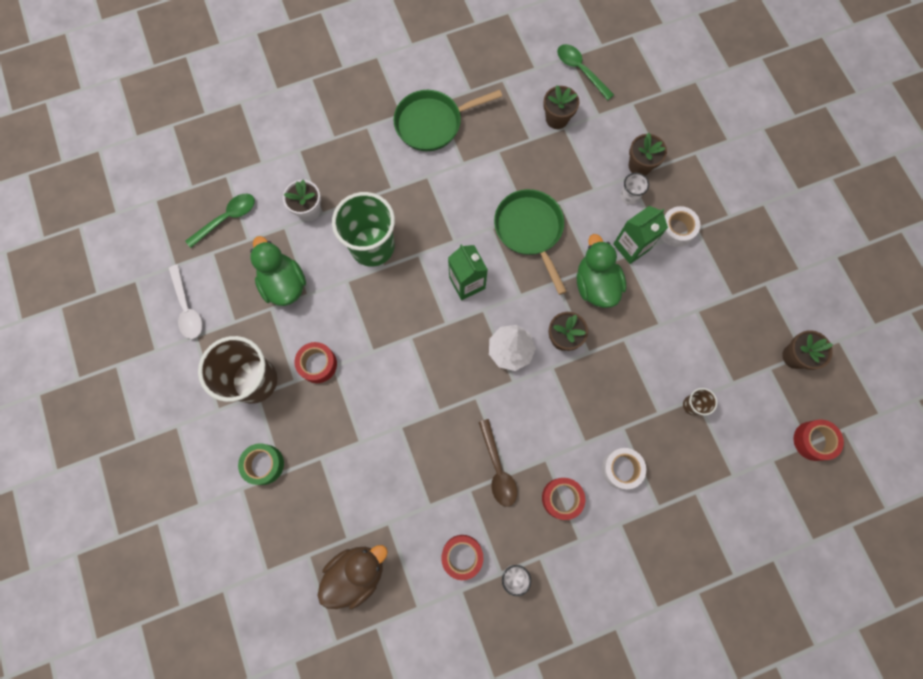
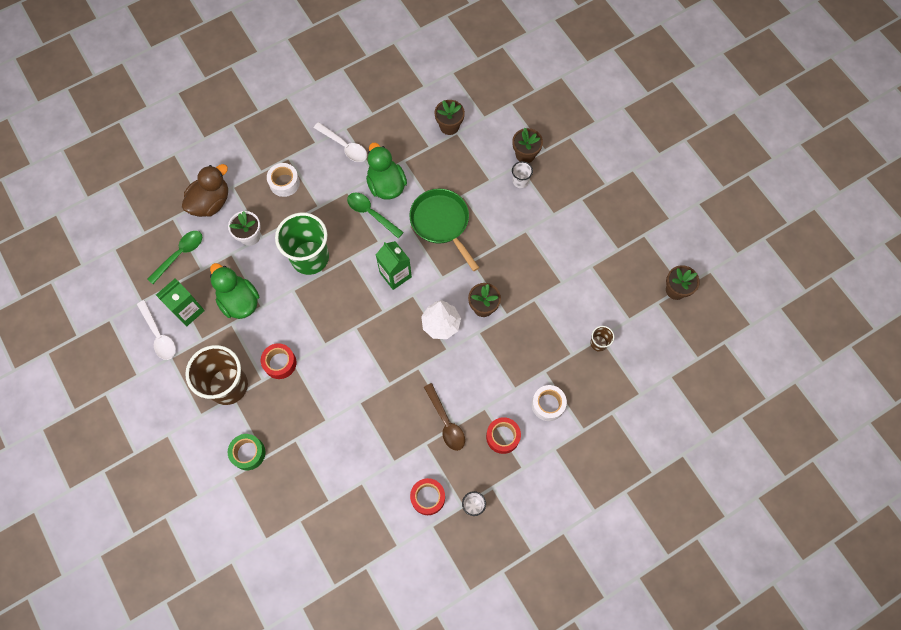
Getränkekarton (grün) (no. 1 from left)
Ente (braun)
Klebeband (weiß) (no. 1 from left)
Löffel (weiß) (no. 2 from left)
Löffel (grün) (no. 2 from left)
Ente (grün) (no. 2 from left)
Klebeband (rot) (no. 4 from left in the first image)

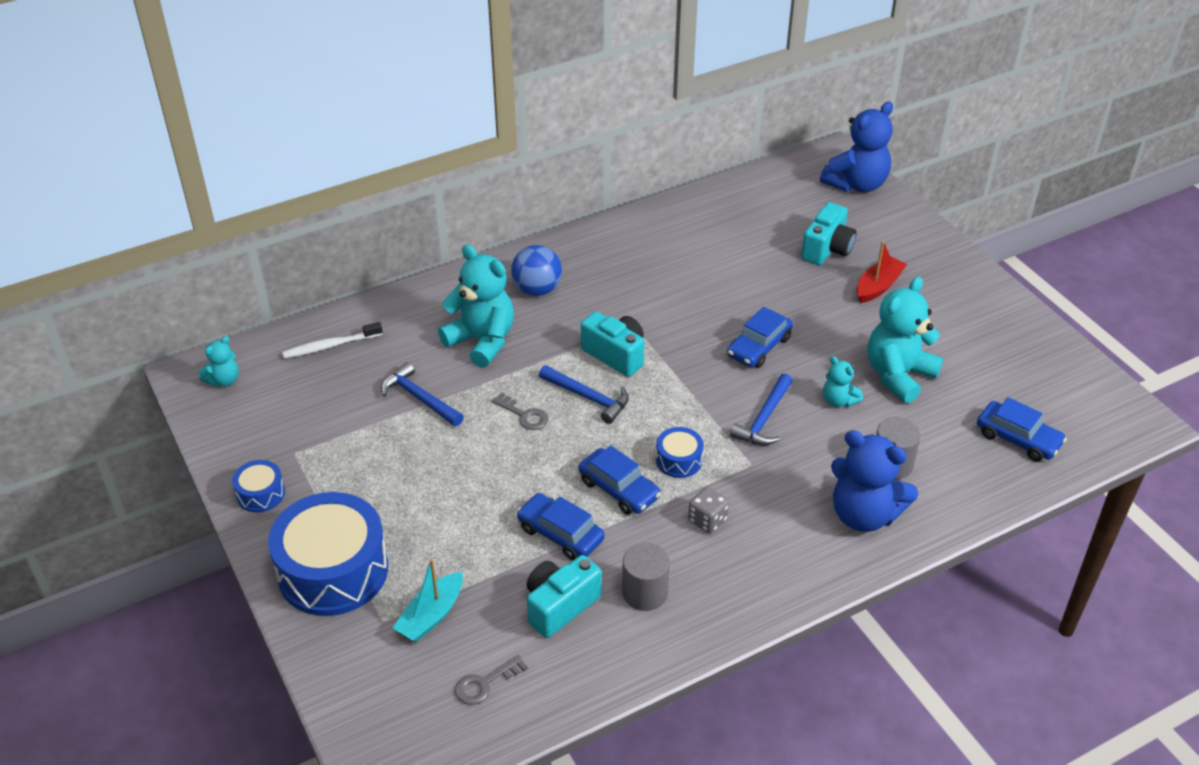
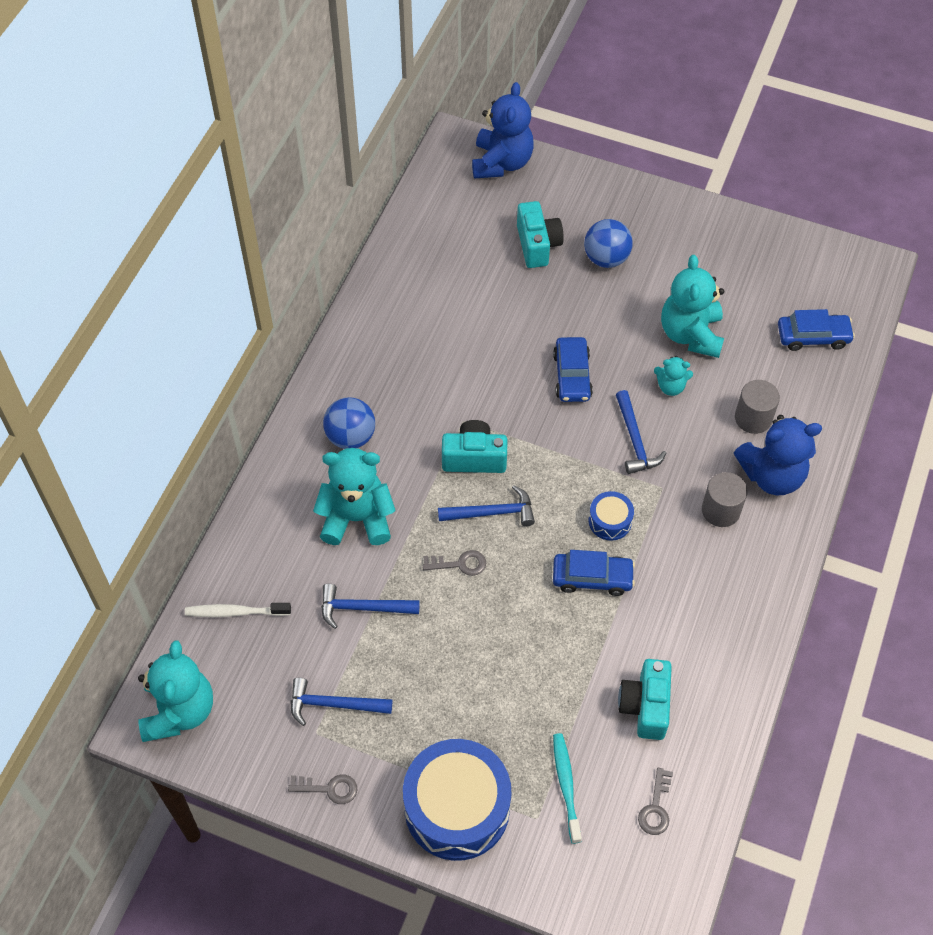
Teddybär (türkis) (no. 1 from left)
Zahnbürste (weiß)
Schlüssel (grau) (no. 1 from left)
Hammer (blau) (no. 1 from left)
Zahnbürste (türkis)
Ball (blau) (no. 2 from left)
Vollzylinder (grau) (no. 1 from left)
Auto (blau) (no. 1 from left in the first image)
Spielwürfel (grau)

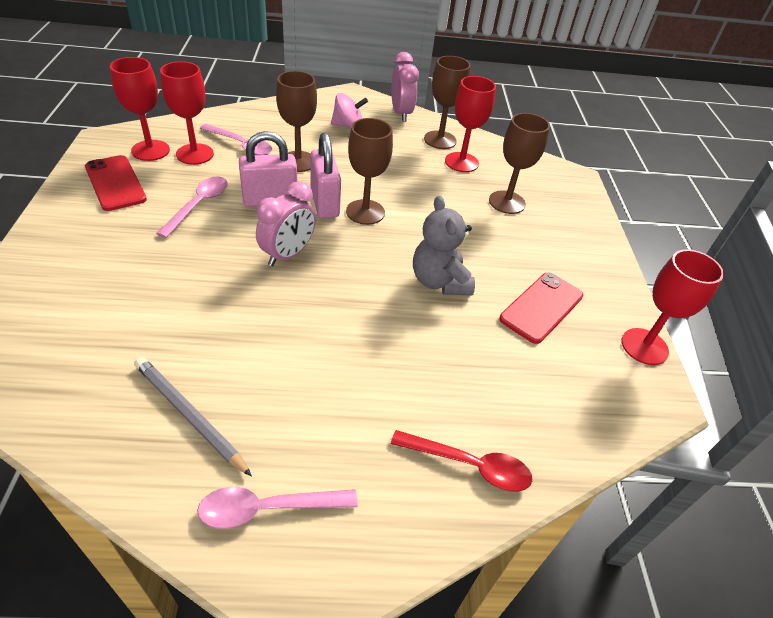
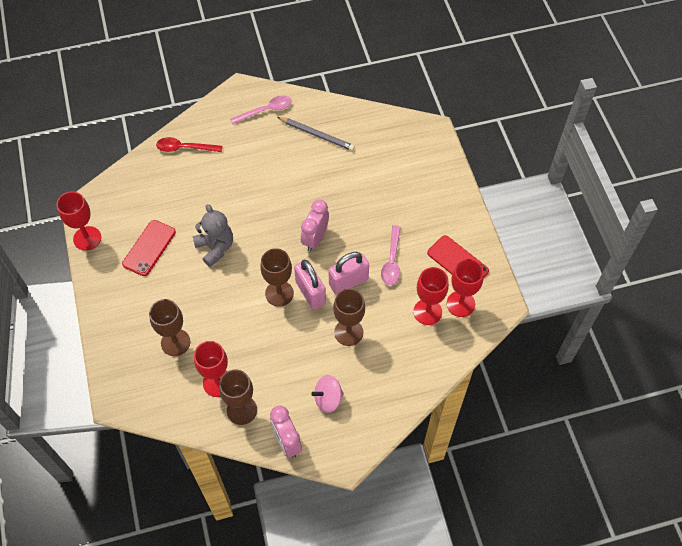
Löffel (rosa) (no. 2 from left in the first image)

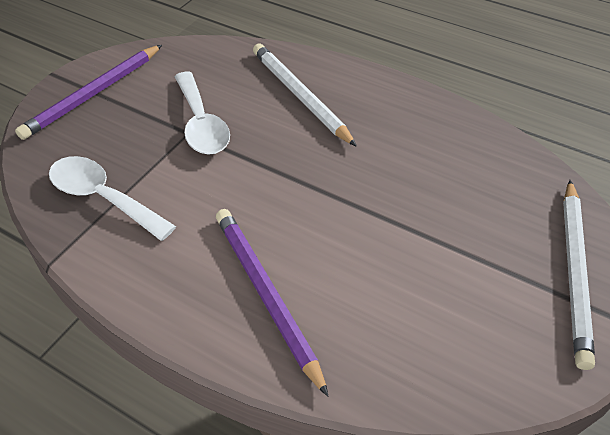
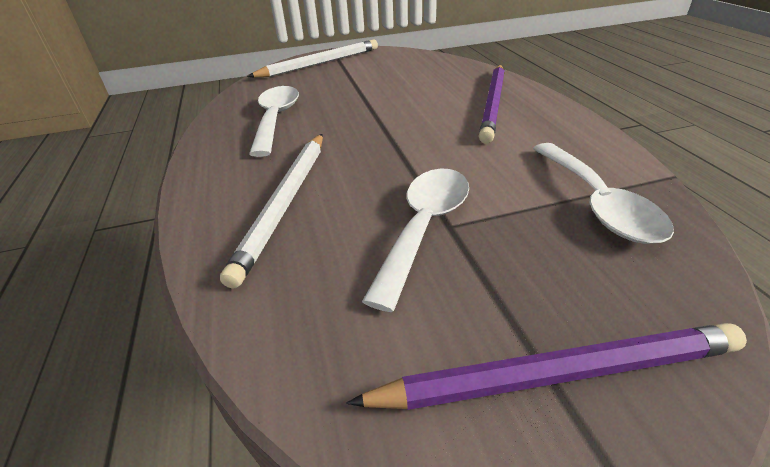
Löffel (weiß) (no. 1 from left)

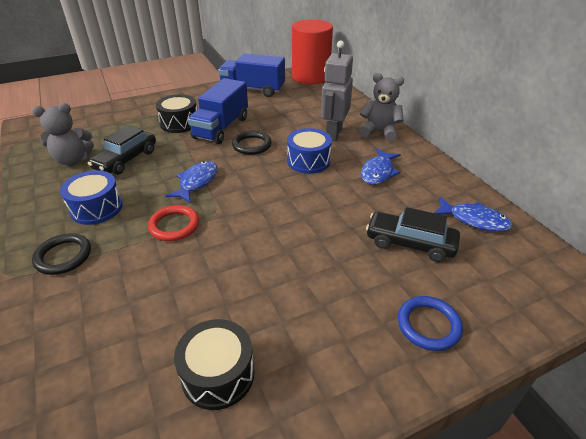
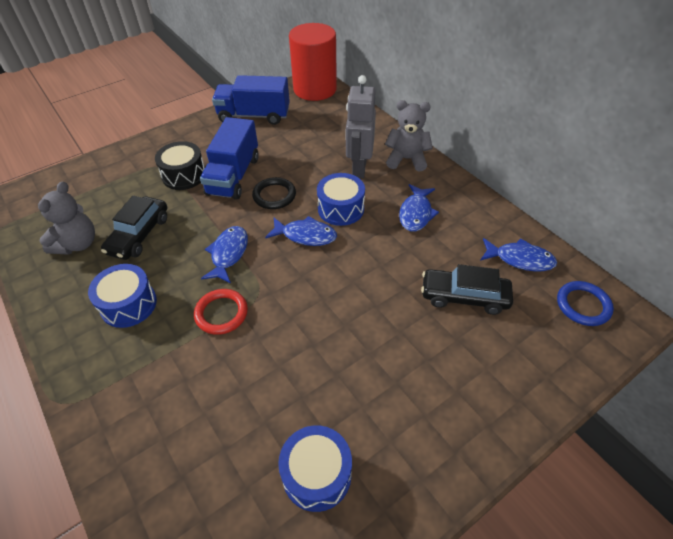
Teddybär (grau) (no. 1 from left)
Fisch (blau) (no. 2 from left)
Trommel (blau) (no. 2 from left)
Ring (blau)
Ring (schwarz) (no. 1 from left in the first image)

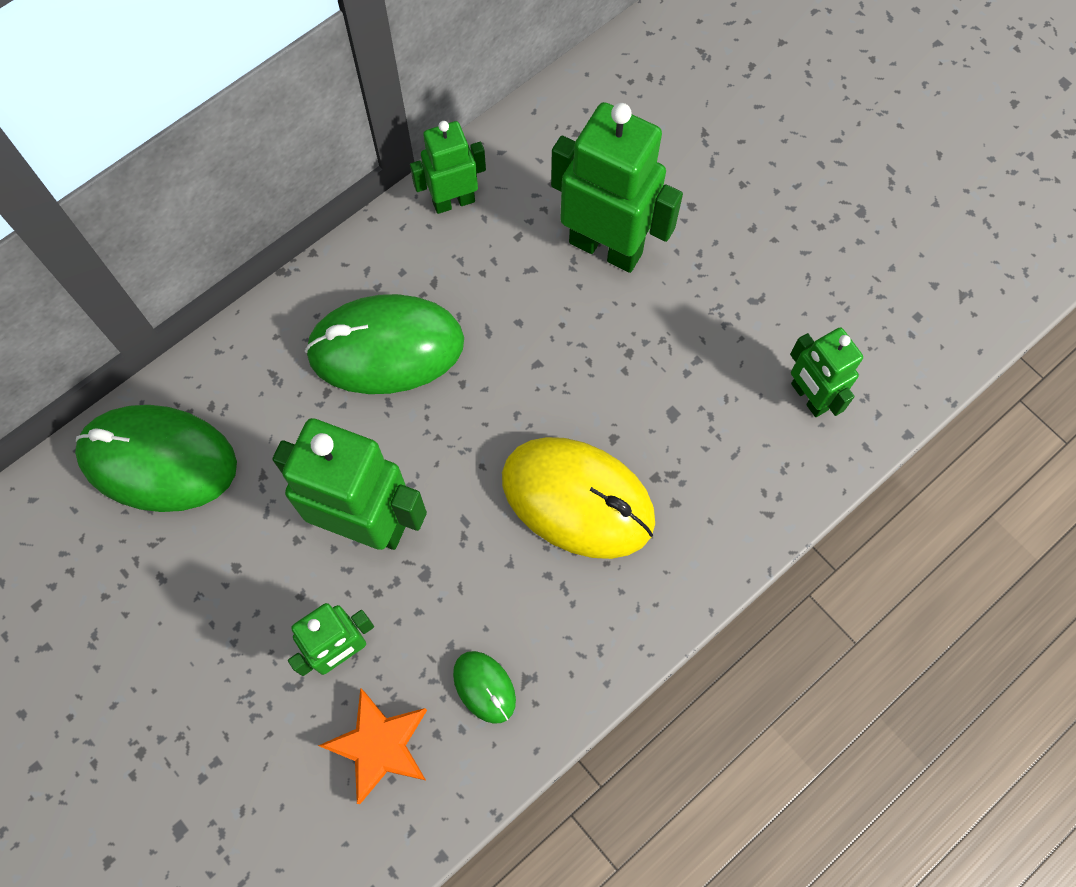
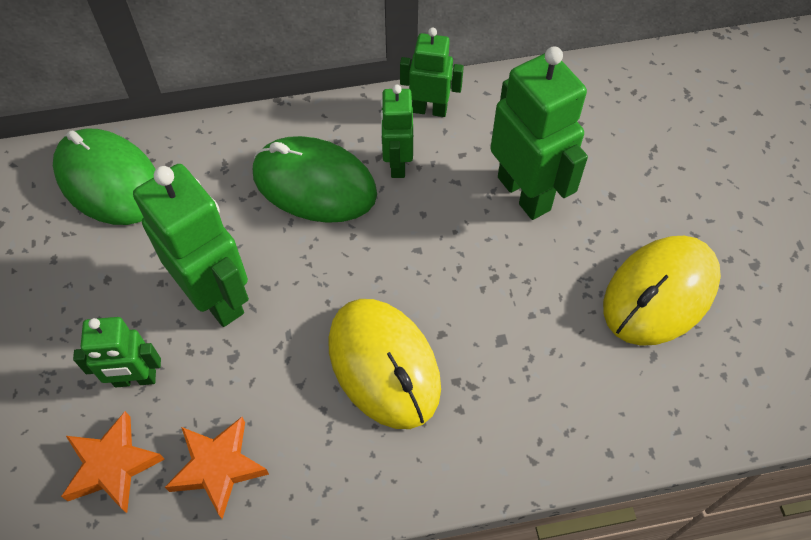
Stern (orange) (no. 2 from left)
Roboter (grün) (no. 3 from left)
Computermaus (gelb) (no. 2 from left)

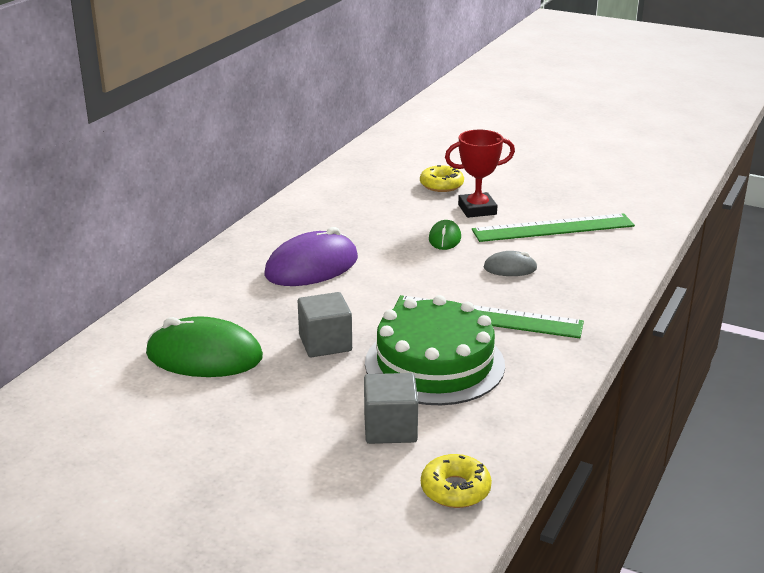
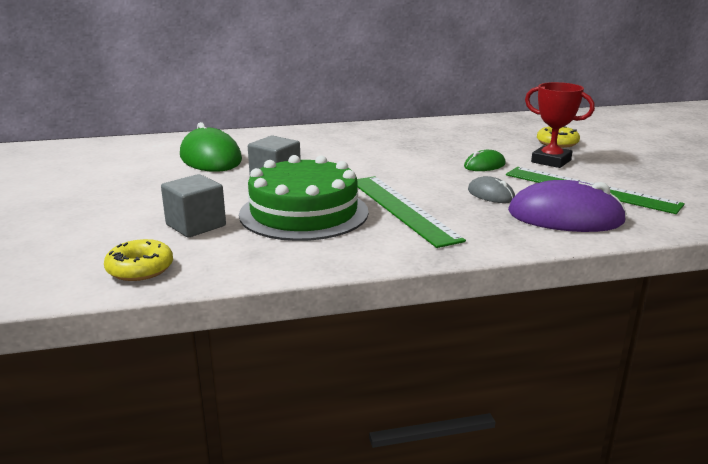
Computermaus (lila)

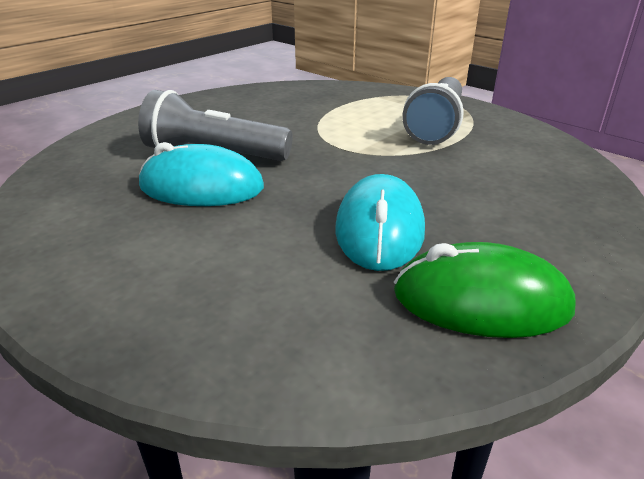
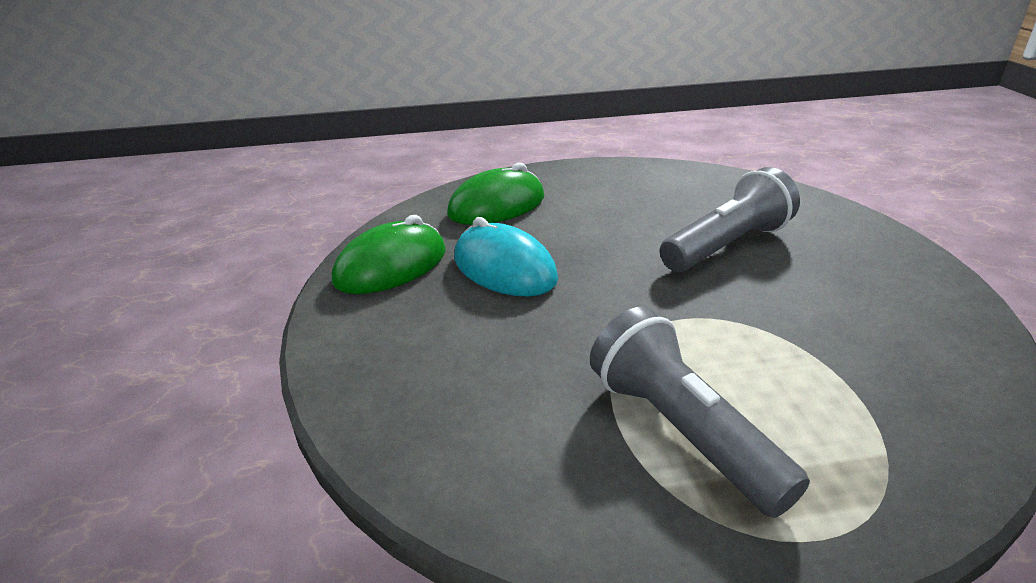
Computermaus (grün) (no. 2 from left)
Computermaus (türkis) (no. 1 from left in the first image)

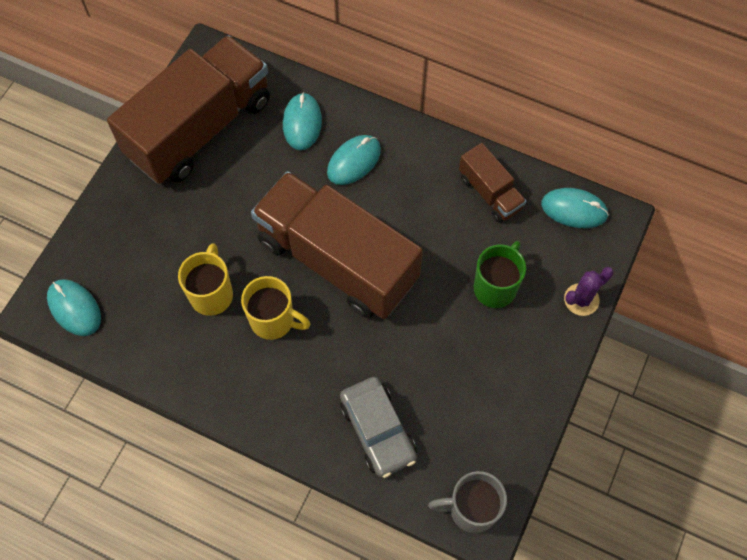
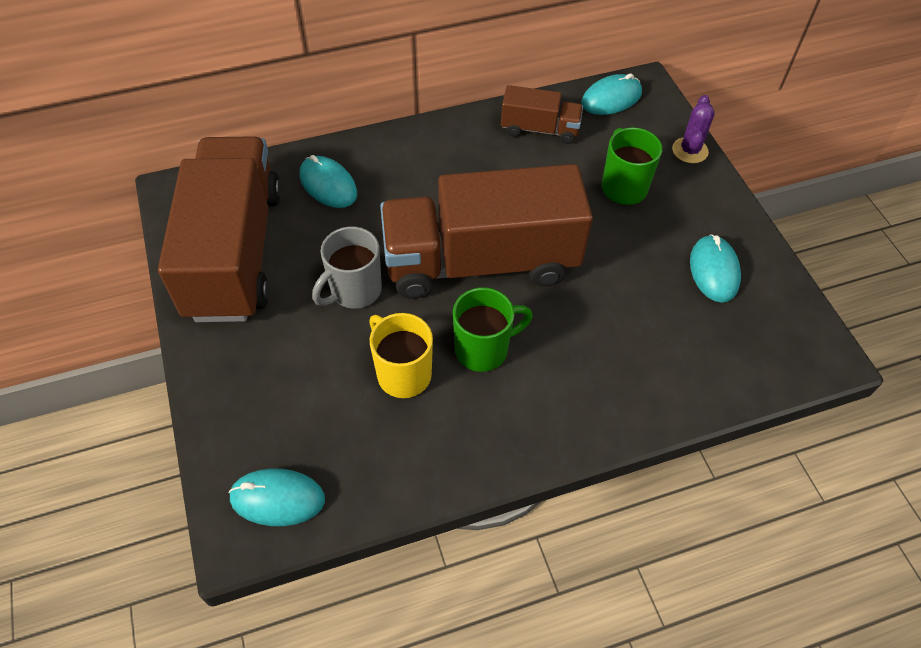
Tasse (grau)
Tasse (grün) (no. 1 from left)
Computermaus (türkis) (no. 4 from left)
Auto (grau)

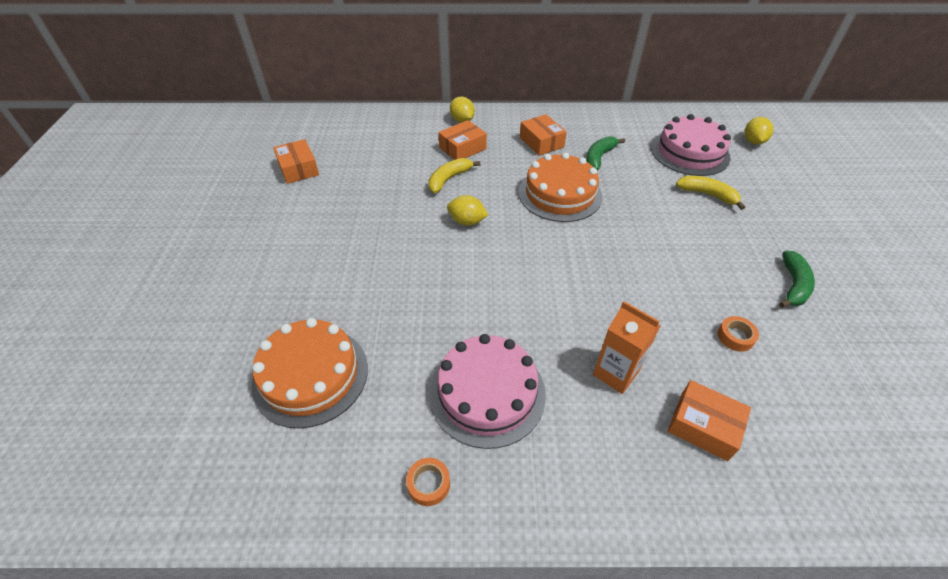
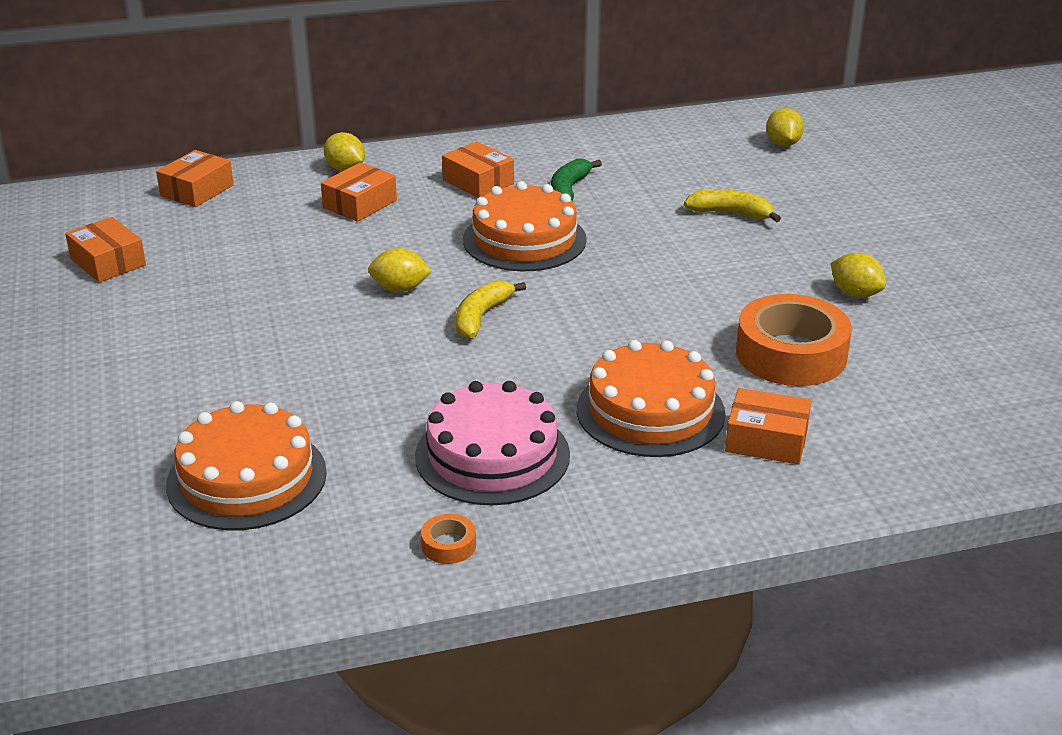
Schachtel (orange) (no. 2 from left)
Banane (gelb) (no. 1 from left)
Kuchen (orange) (no. 3 from left)
Klebeband (orange) (no. 2 from left)
Zitrone (gelb) (no. 4 from left)
Kuchen (rosa) (no. 2 from left in the first image)

